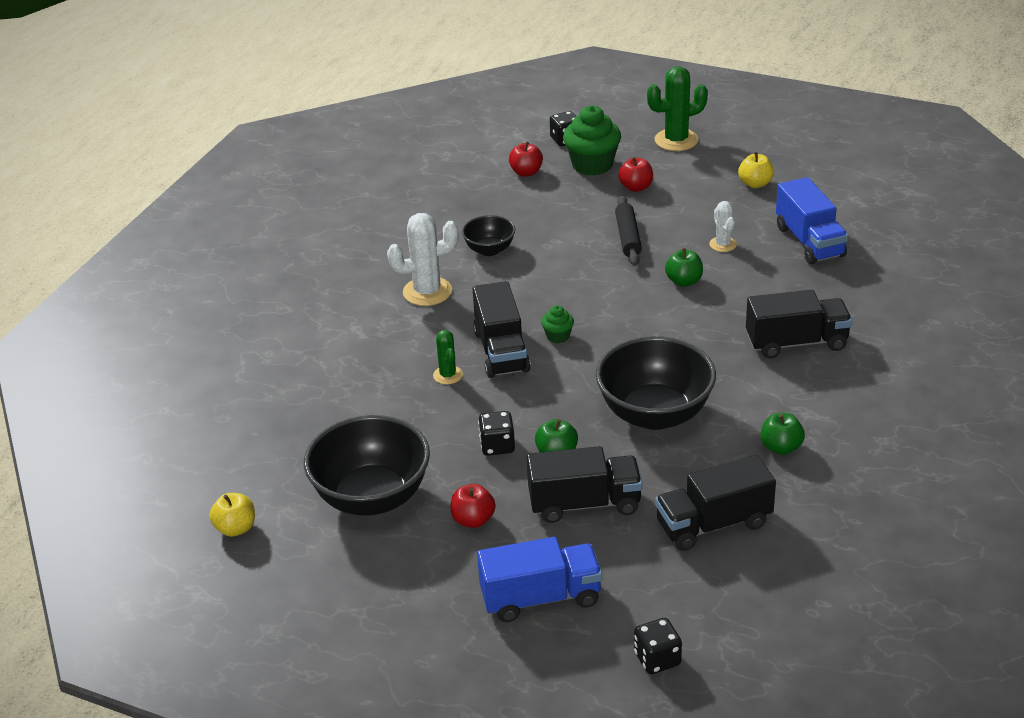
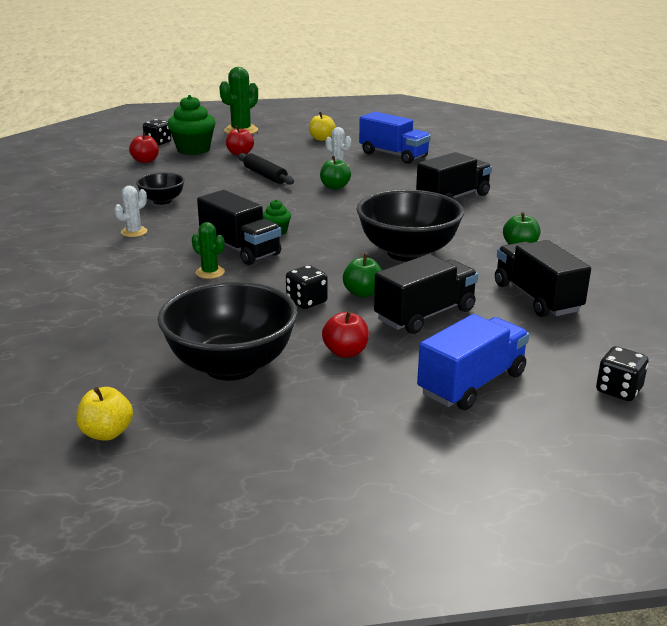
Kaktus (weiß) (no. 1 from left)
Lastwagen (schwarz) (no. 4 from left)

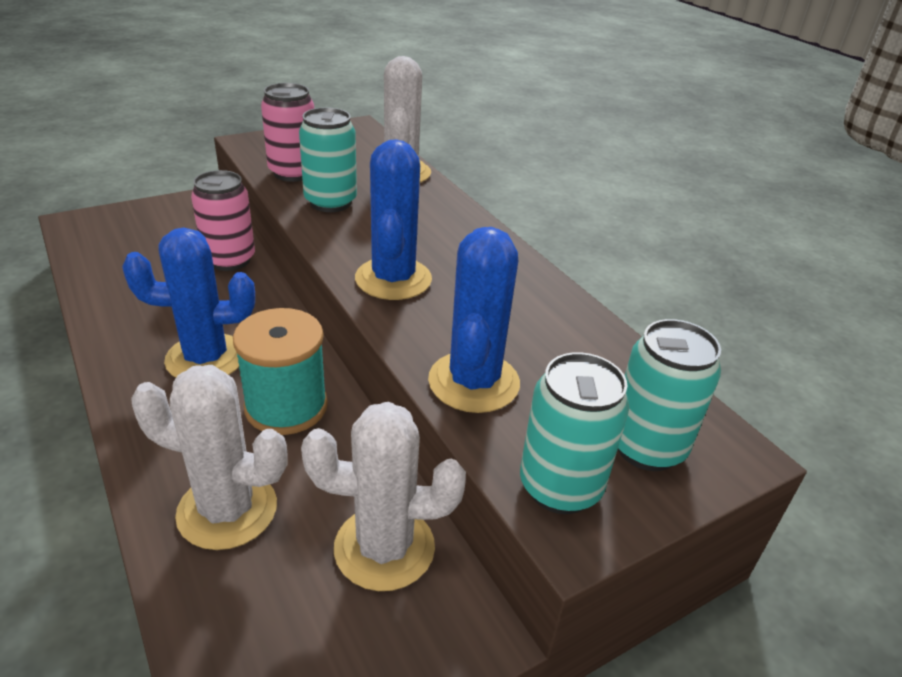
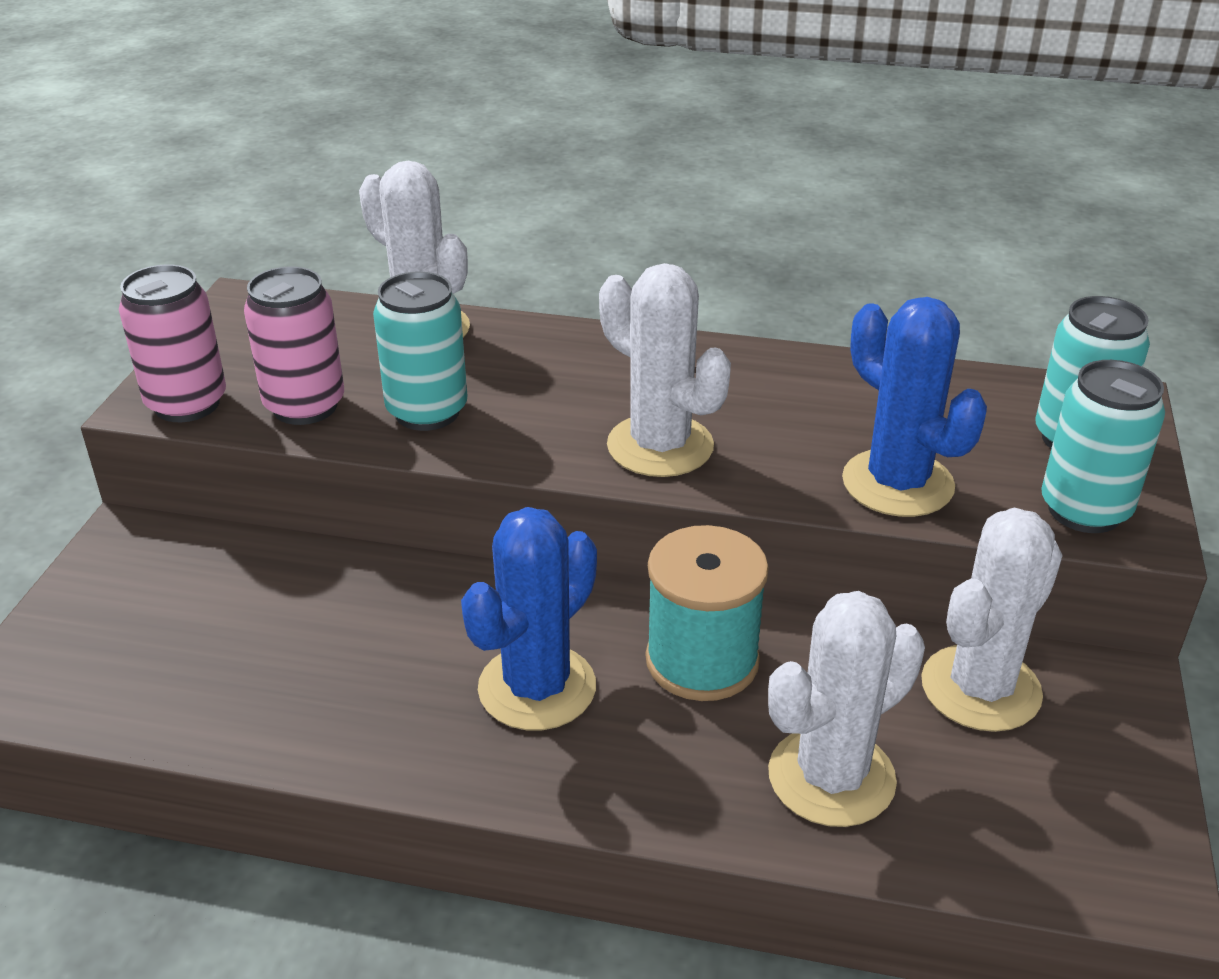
Dose (rosa) (no. 1 from left)
Kaktus (weiß) (no. 2 from left)

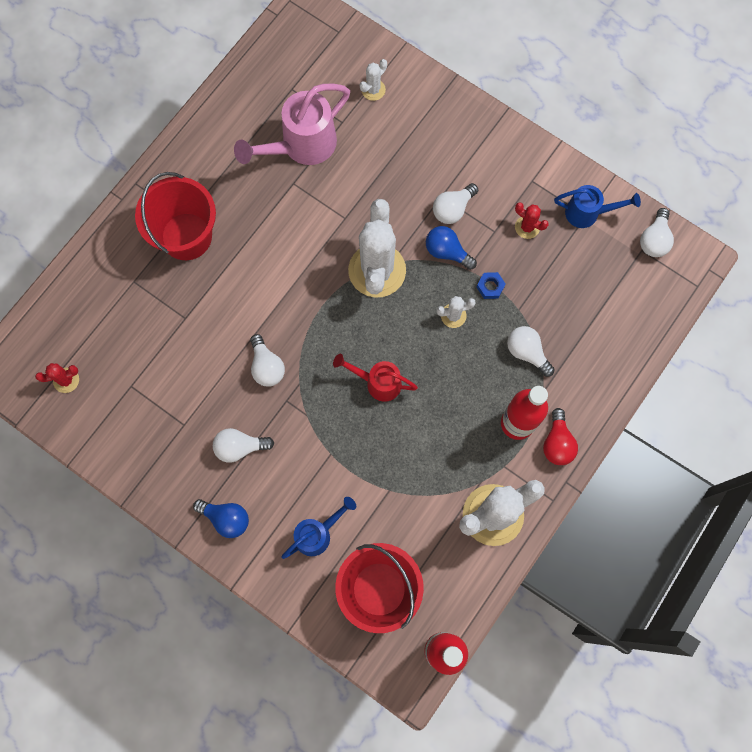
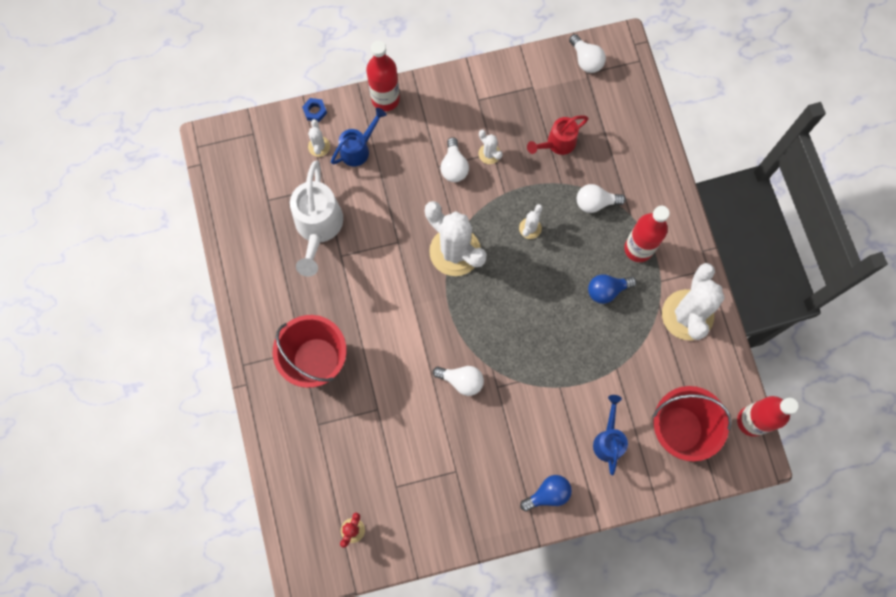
Gießkanne (weiß)
Sechskantmutter (blau)
Gießkanne (blau) (no. 1 from left)
Flasche (rot) (no. 1 from left)
Kaktus (weiß) (no. 3 from left)
Gießkanne (rot)
Glühbirne (blau) (no. 2 from left)
Glühbirne (weiß) (no. 1 from left in the first image)
Kaktus (rot) (no. 2 from left in the first image)
Glühbirne (rot)

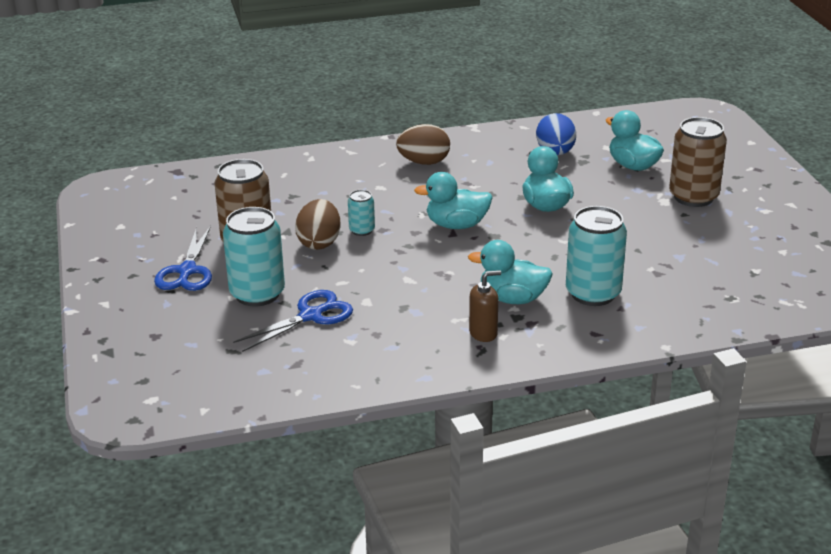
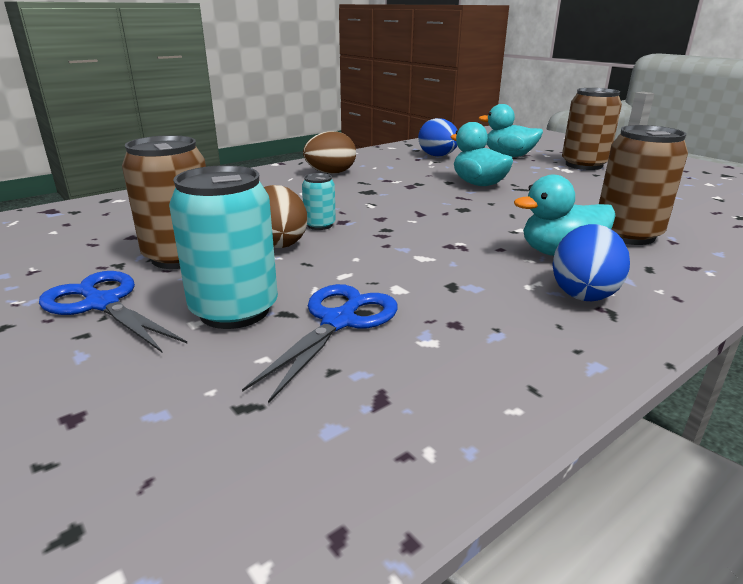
Schere (blau) (no. 1 from left)
Ei (blau) (no. 2 from left)
Dose (braun) (no. 3 from left)
Ente (türkis) (no. 1 from left in the first image)

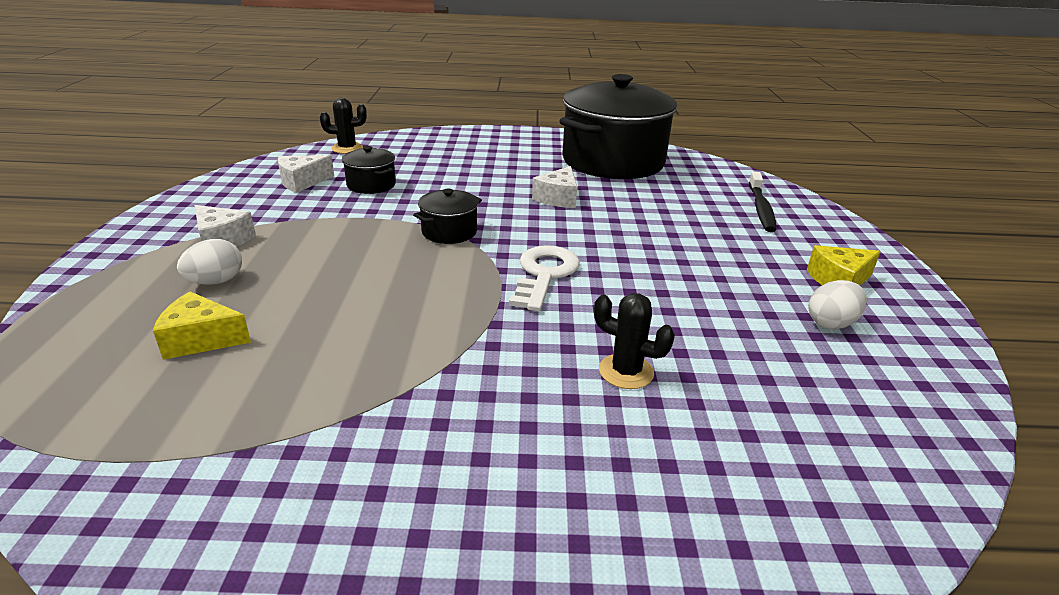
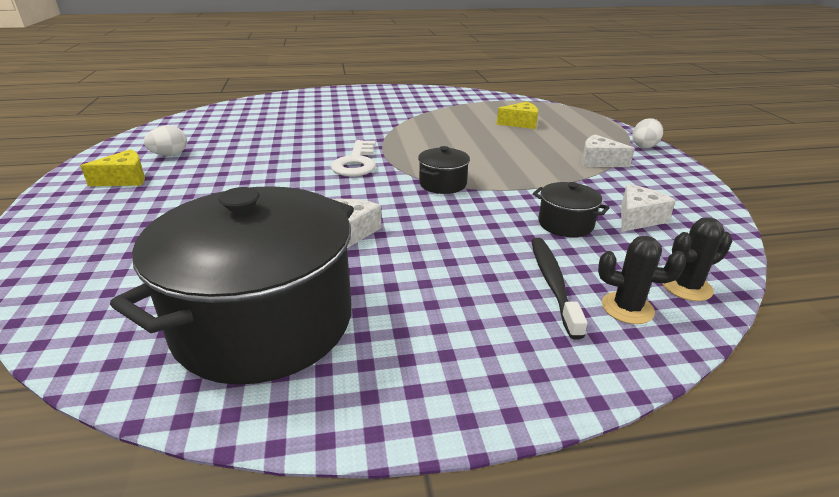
Zahnbürste (schwarz)
Kaktus (schwarz) (no. 1 from left)
Ei (weiß) (no. 2 from left)

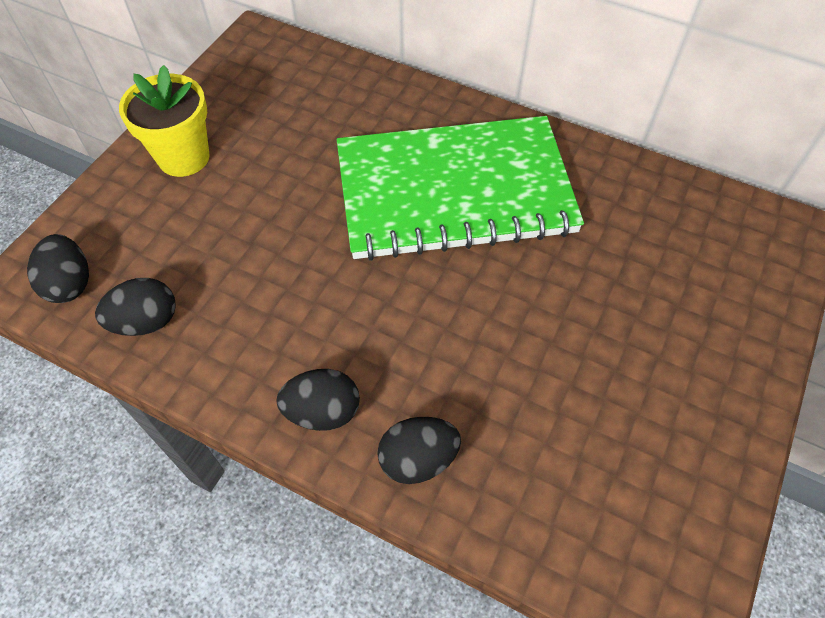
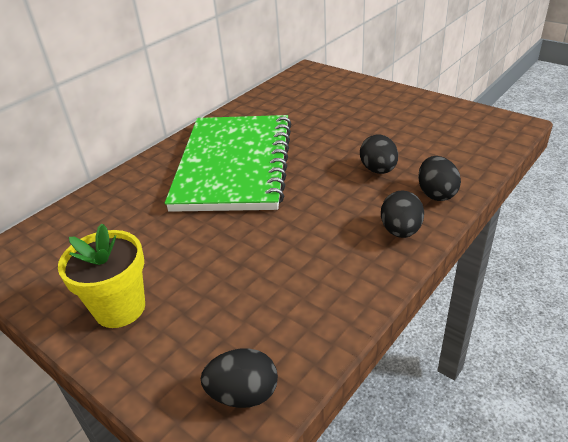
Ei (schwarz) (no. 2 from left)

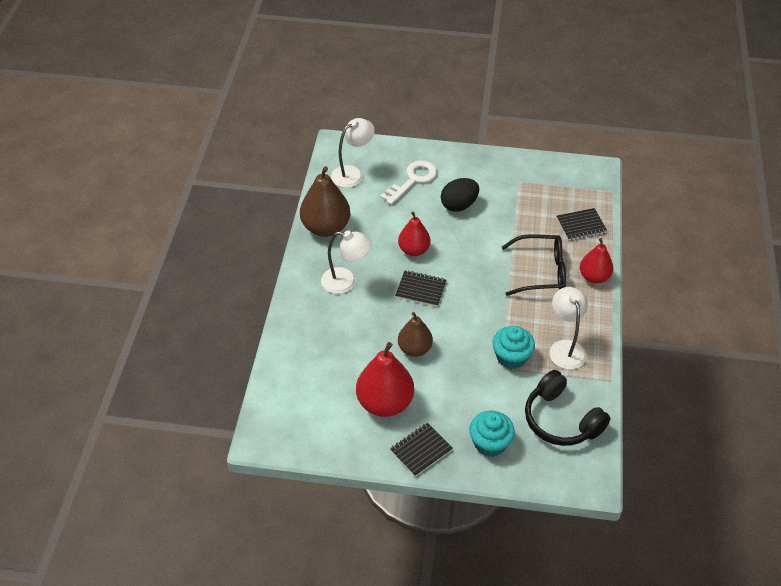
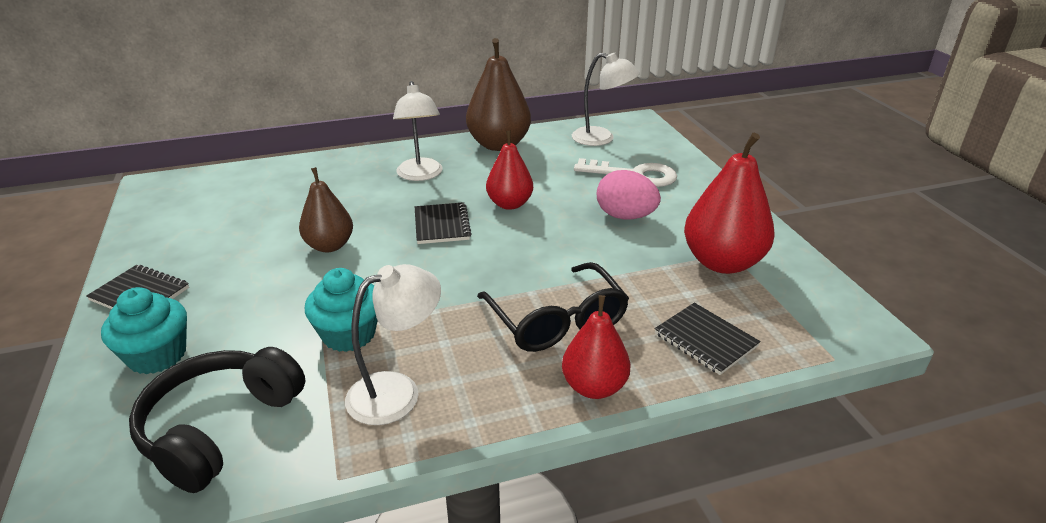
Ei (rosa)
Birne (rot) (no. 3 from left)

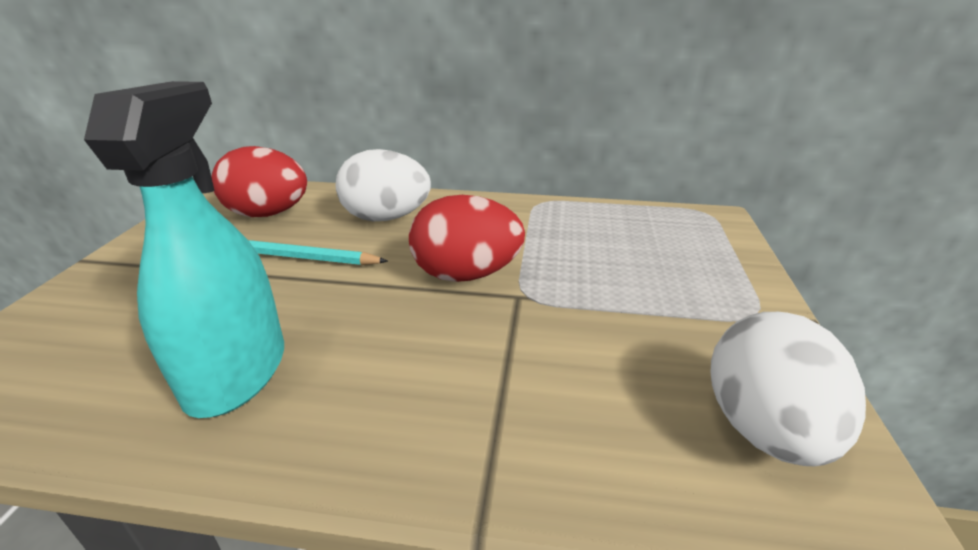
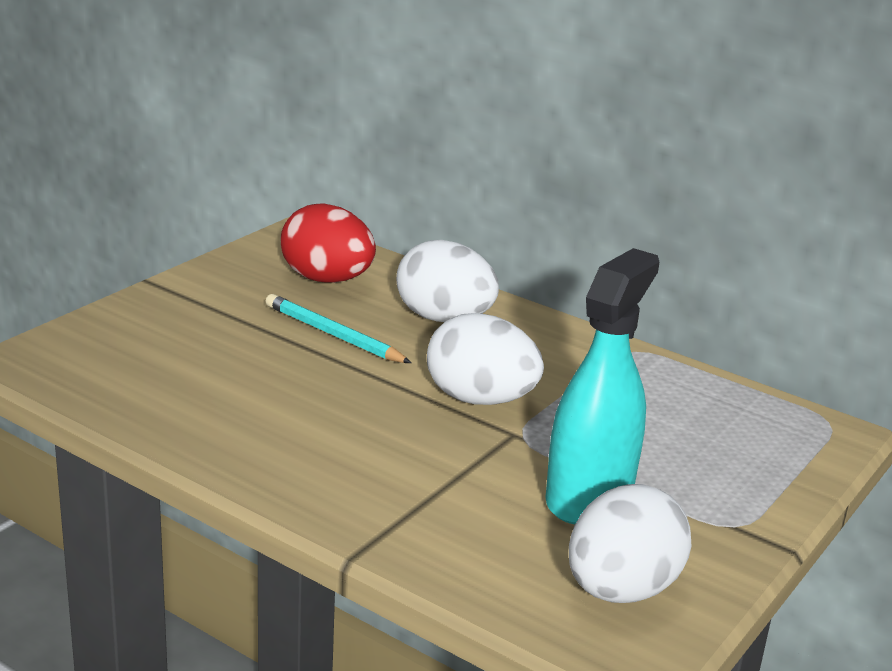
Ei (weiß) (no. 2 from left)
Sprühflasche (türkis)

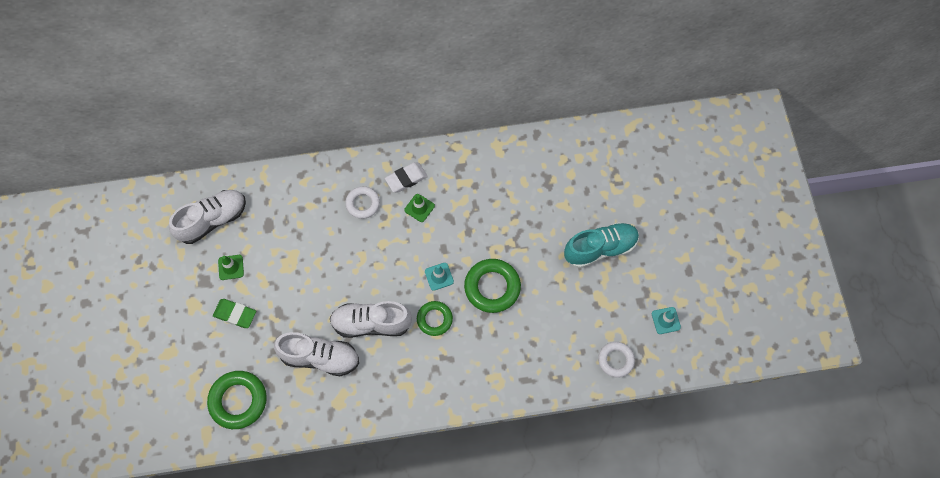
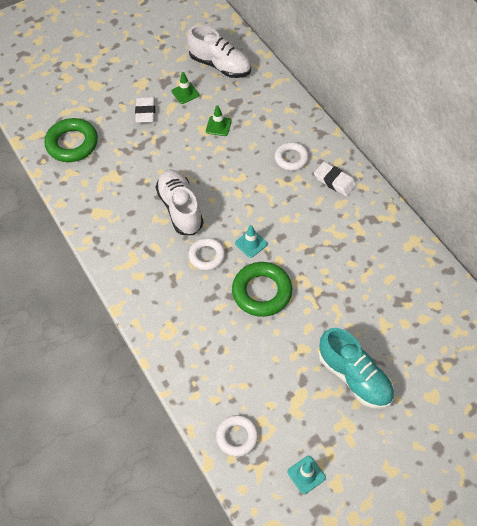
Radiergummi (weiß) (no. 1 from left)
Ring (weiß) (no. 1 from left)
Leitkegel (grün) (no. 2 from left)
Schuh (weiß) (no. 2 from left in the first image)

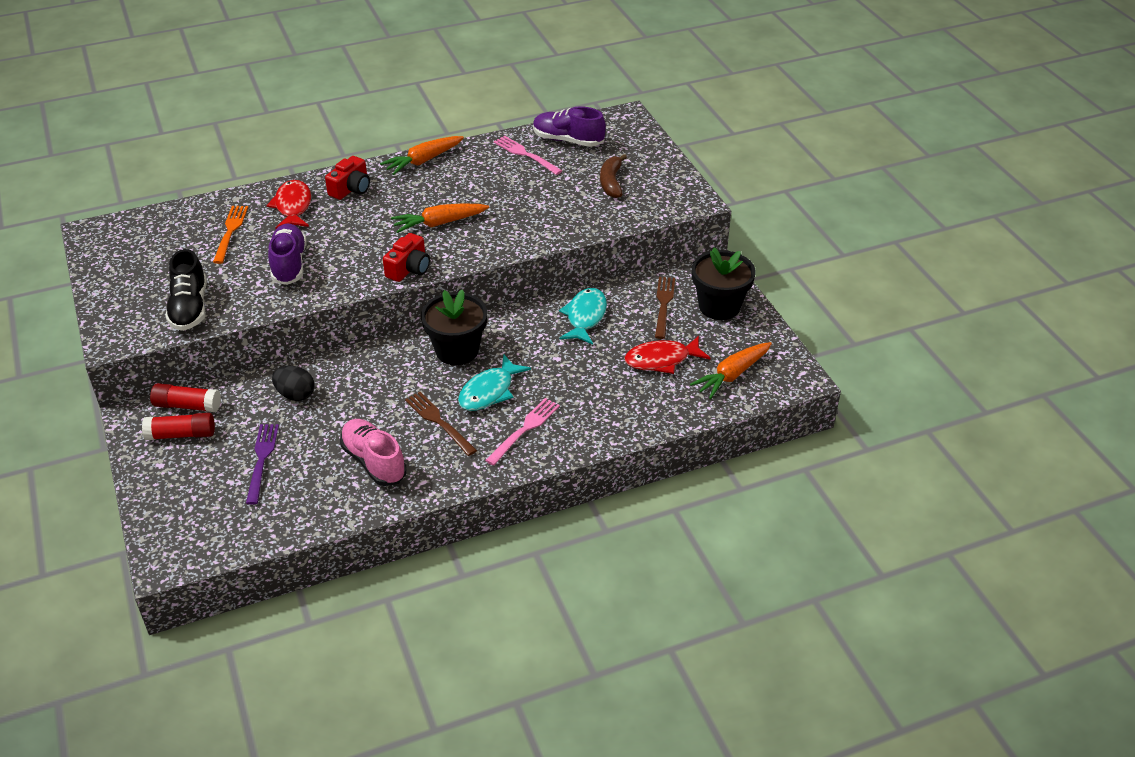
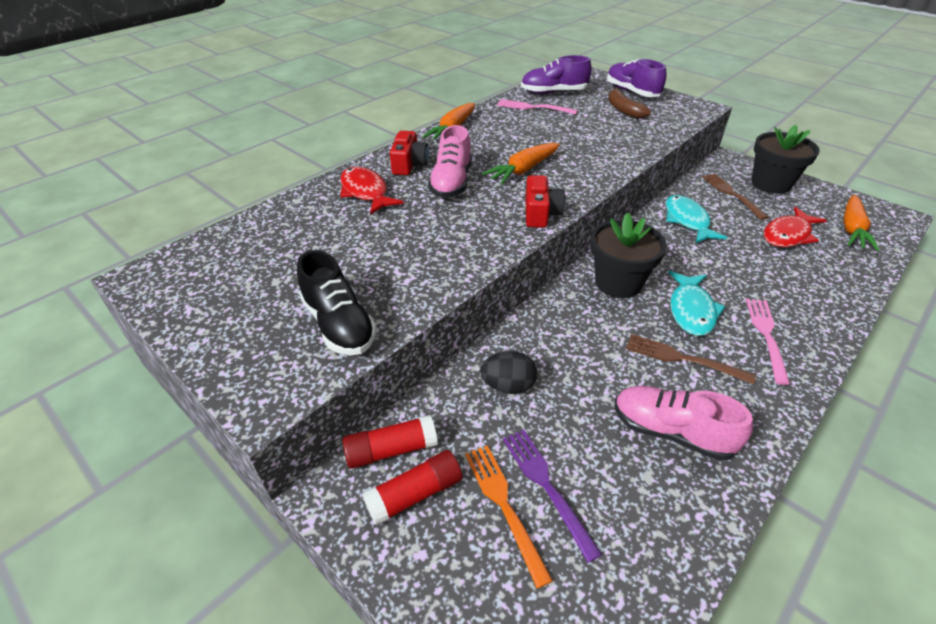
Schuh (rosa) (no. 1 from left)
Gabel (orange)
Schuh (lila) (no. 2 from left)

